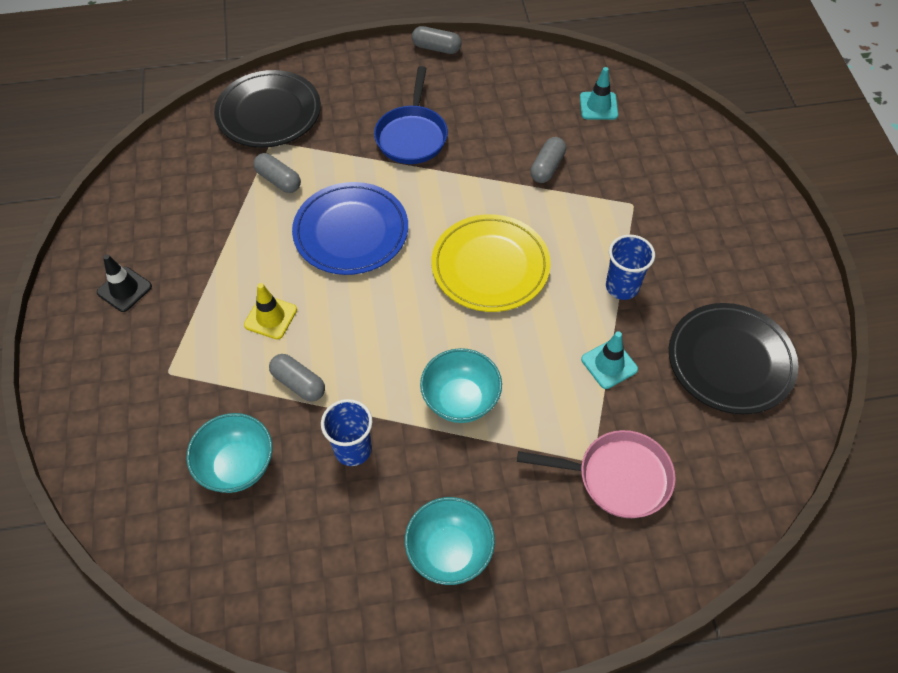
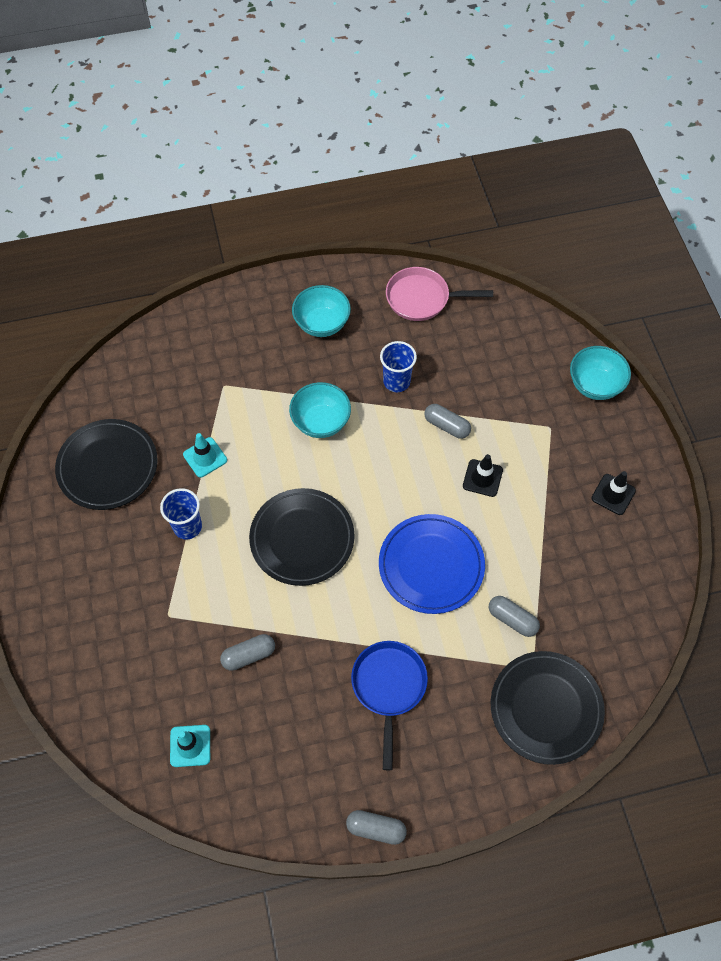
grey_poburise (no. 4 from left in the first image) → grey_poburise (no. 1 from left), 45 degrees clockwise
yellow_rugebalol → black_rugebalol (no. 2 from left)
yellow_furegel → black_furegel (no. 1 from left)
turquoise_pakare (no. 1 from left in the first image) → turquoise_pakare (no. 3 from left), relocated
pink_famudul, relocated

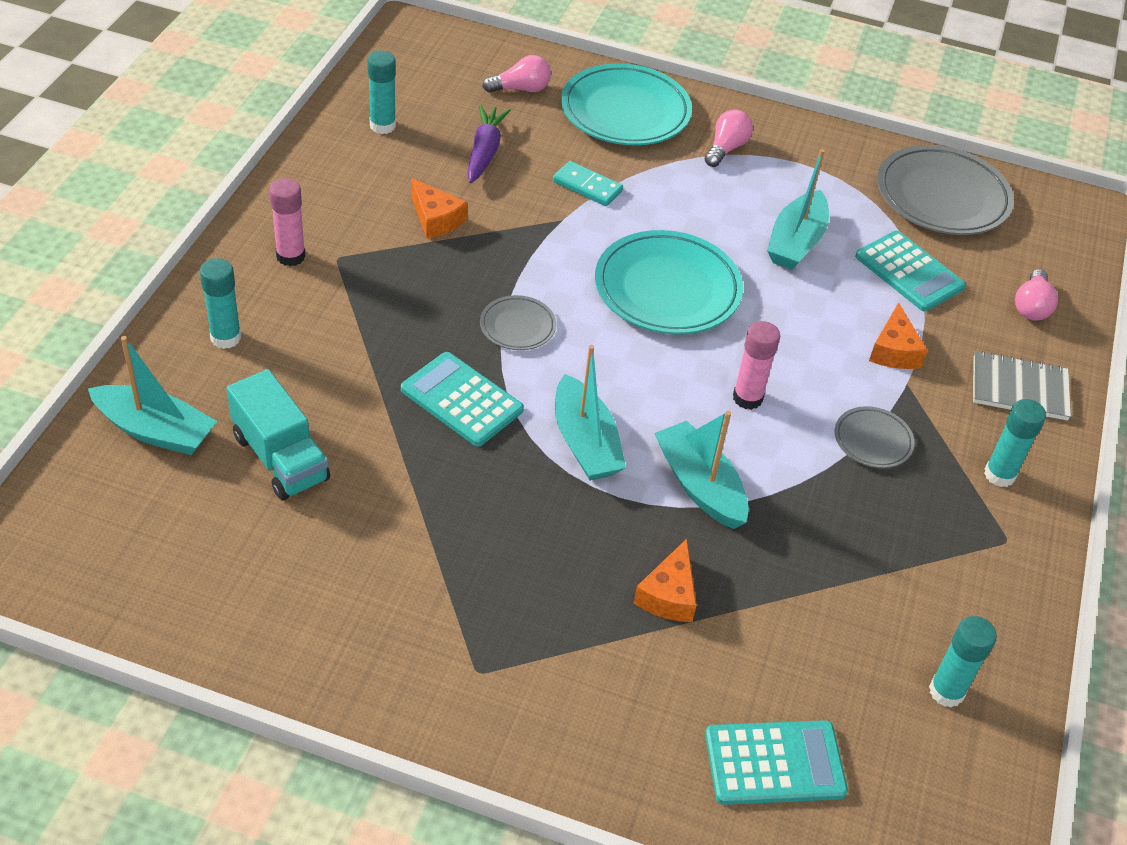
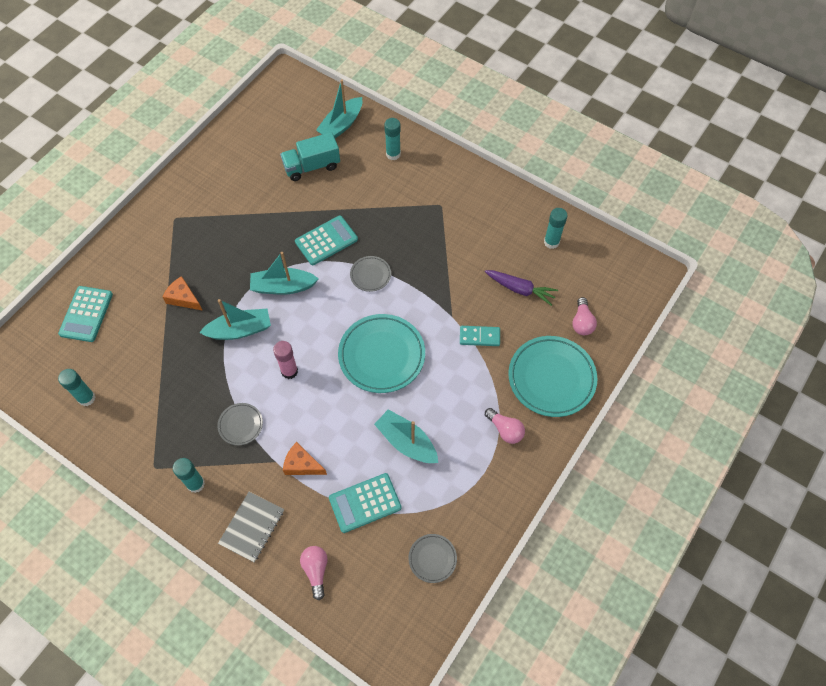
grey_rugebalol (no. 3 from left), x0.50
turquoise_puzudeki, 45 degrees clockwise
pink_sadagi (no. 1 from left) → -
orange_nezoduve (no. 1 from left) → -
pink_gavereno (no. 3 from left in the first image) → pink_gavereno (no. 1 from left), 45 degrees clockwise

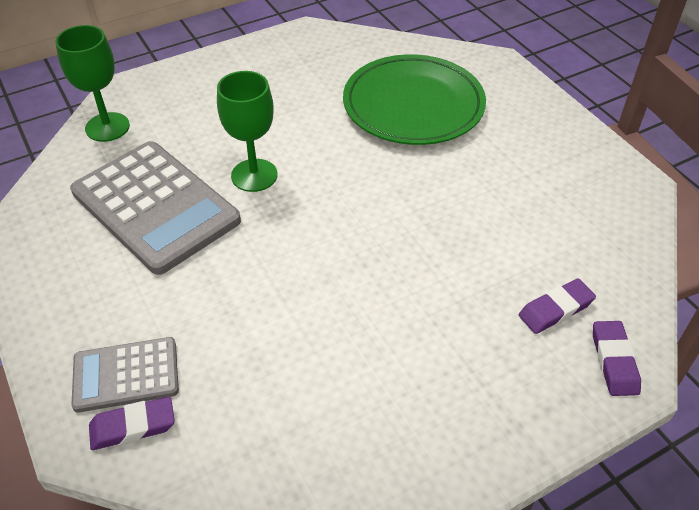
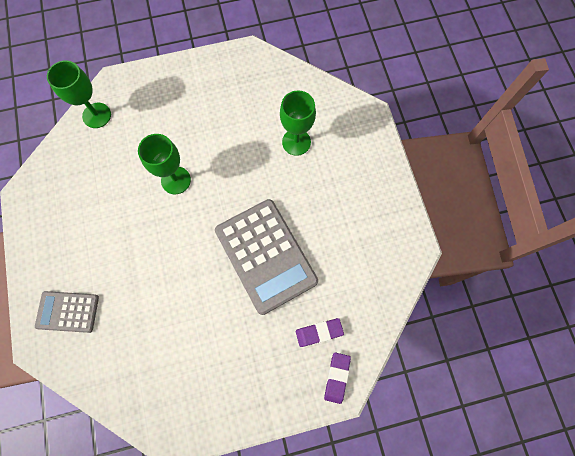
green_rugebalol → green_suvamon (no. 3 from left)
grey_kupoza (no. 2 from left), relocated
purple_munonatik (no. 1 from left) → -

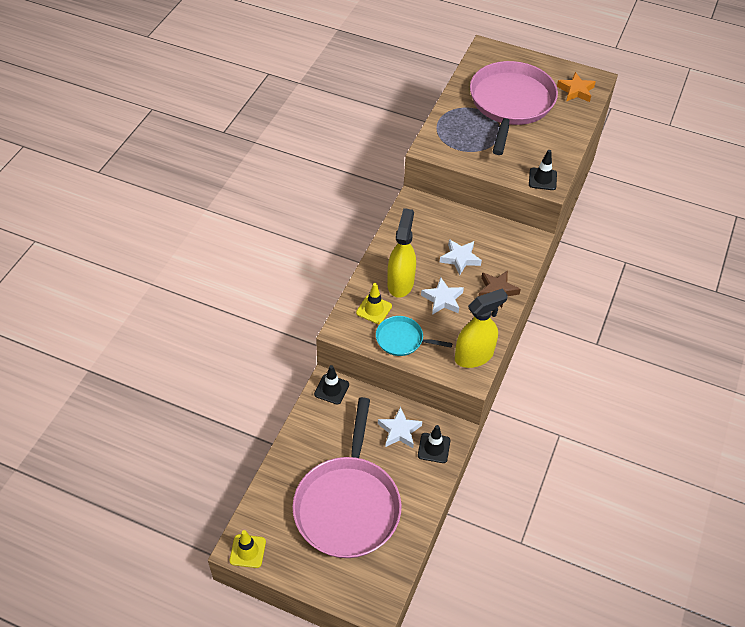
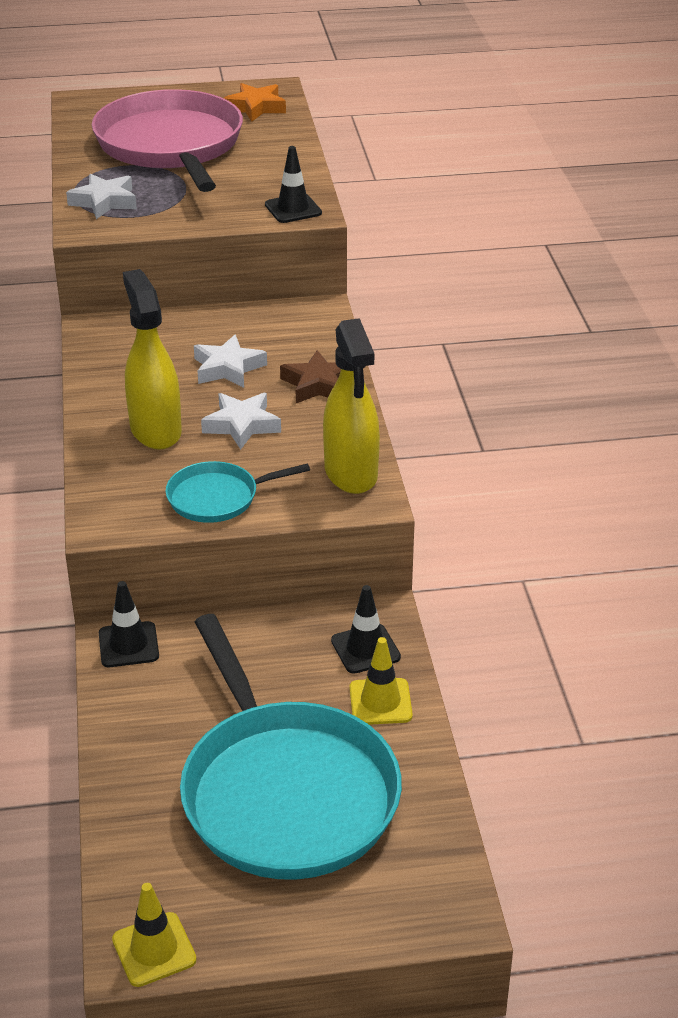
yellow_furegel (no. 2 from left), relocated
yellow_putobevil (no. 2 from left), 135 degrees clockwise
pink_famudul (no. 1 from left) → turquoise_famudul (no. 2 from left)
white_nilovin (no. 1 from left), relocated

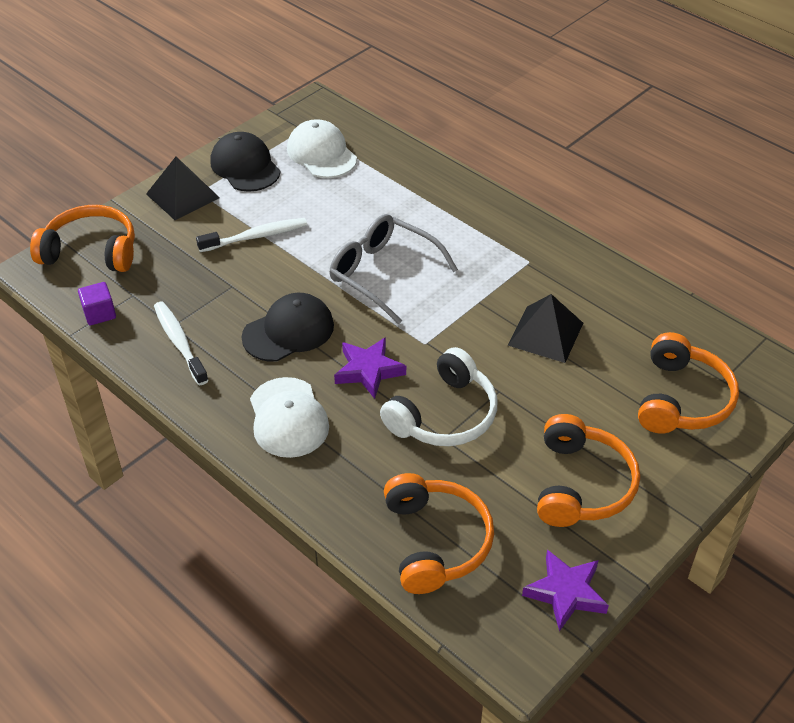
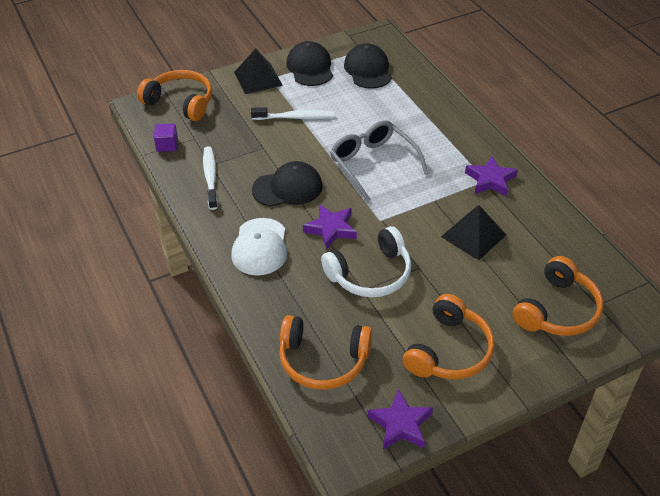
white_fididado (no. 2 from left) → black_fididado (no. 3 from left)
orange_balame (no. 2 from left), 90 degrees clockwise
- → purple_nilovin (no. 3 from left)

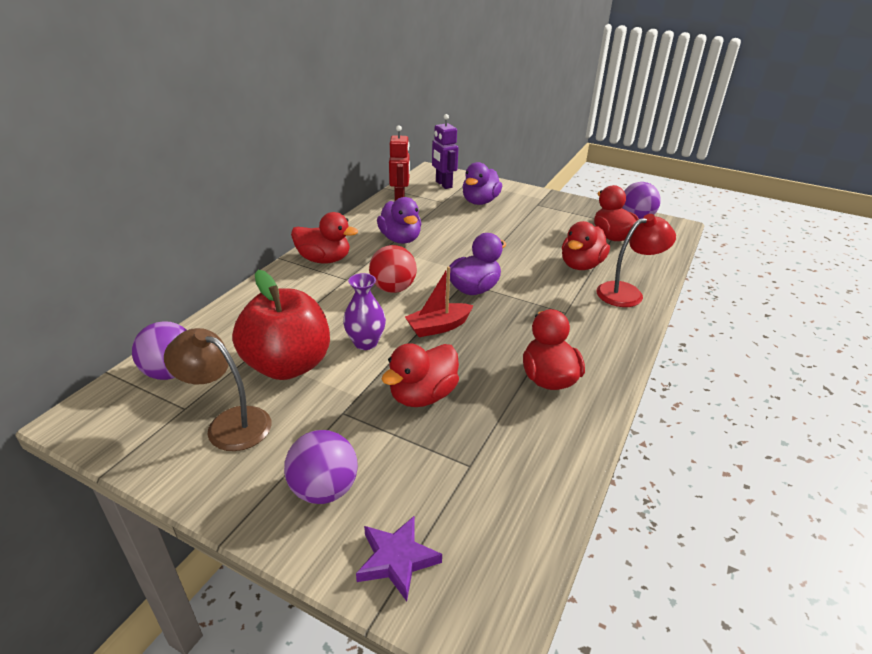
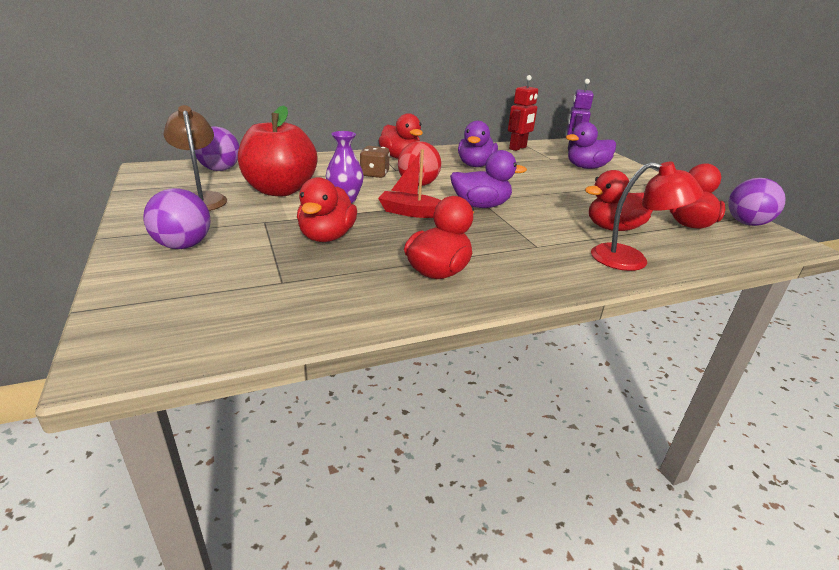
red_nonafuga (no. 2 from left in the first image) → red_nonafuga (no. 1 from left), 75 degrees counterclockwise
purple_nilovin → -
- → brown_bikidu

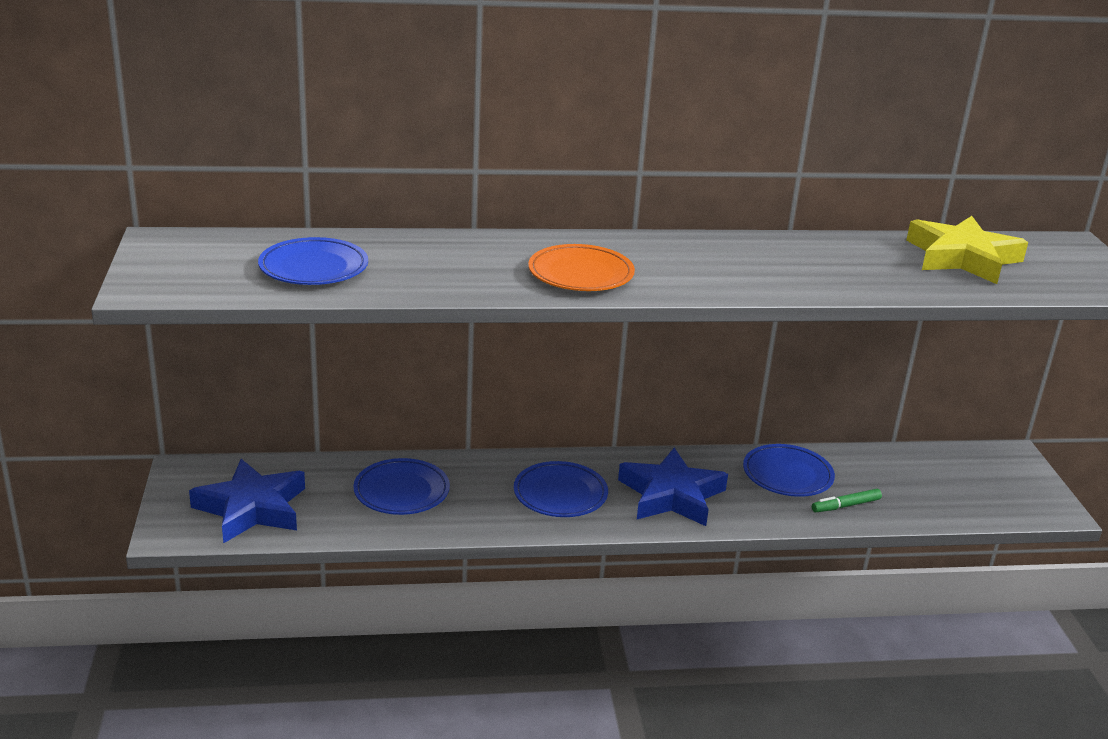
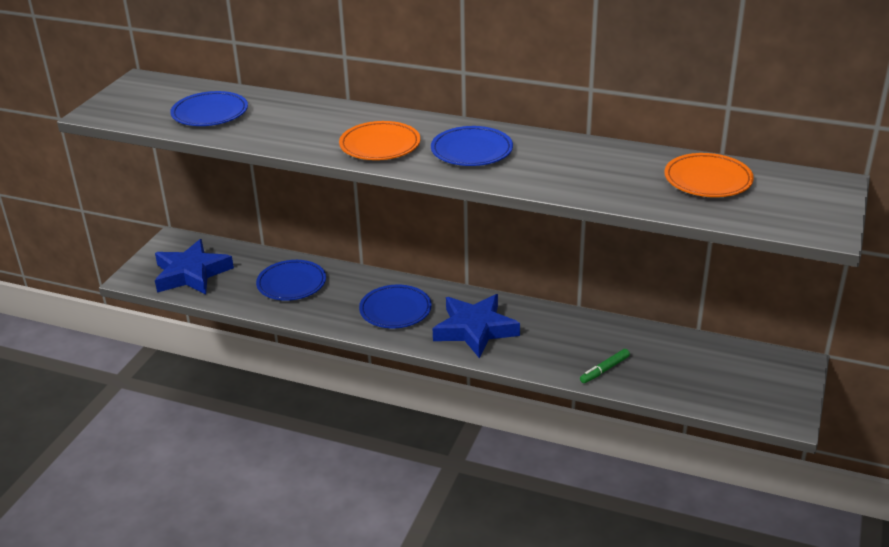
yellow_nilovin → orange_rugebalol (no. 2 from left)
blue_rugebalol (no. 4 from left), relocated
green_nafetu, 45 degrees counterclockwise

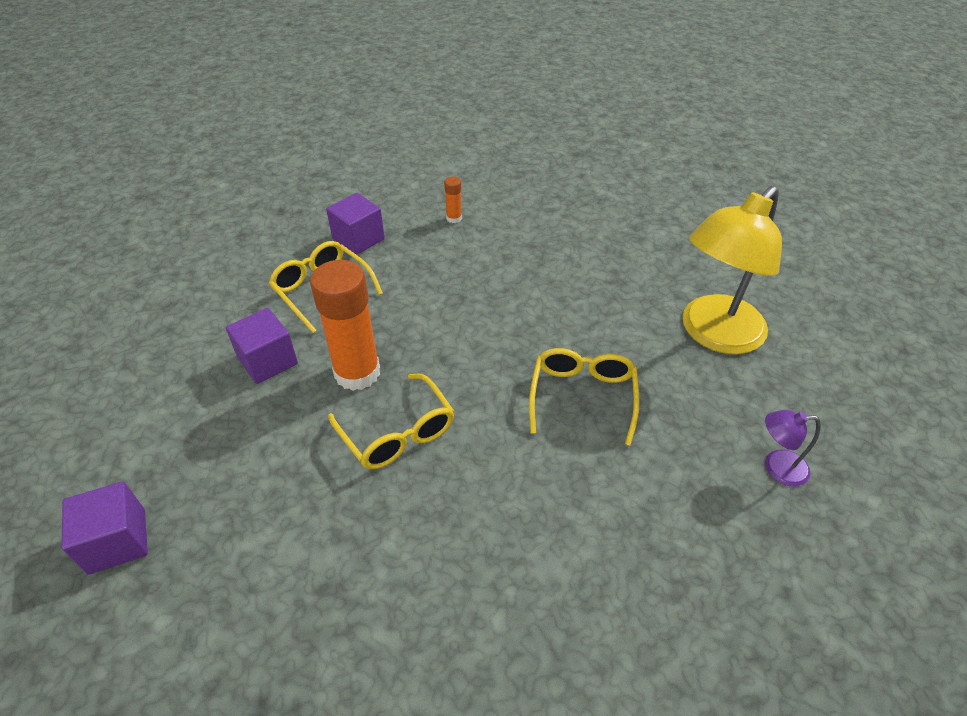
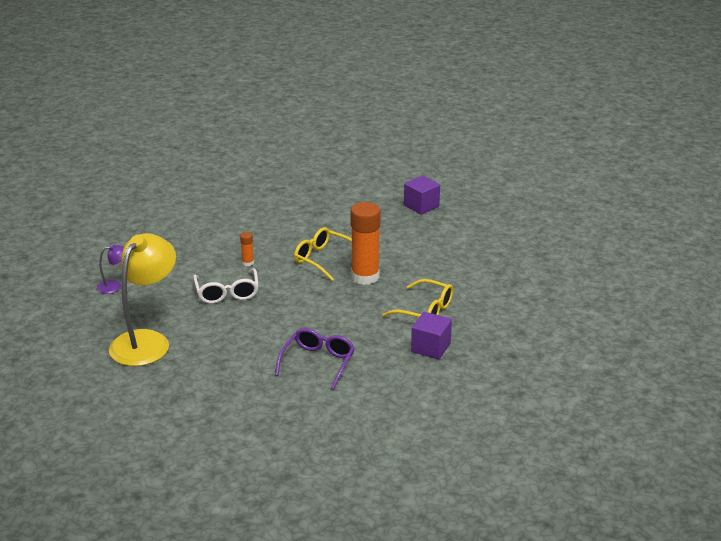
orange_sadagi (no. 2 from left in the first image) → orange_sadagi (no. 1 from left), relocated
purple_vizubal (no. 2 from left) → -
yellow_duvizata (no. 3 from left) → white_duvizata
- → purple_duvizata

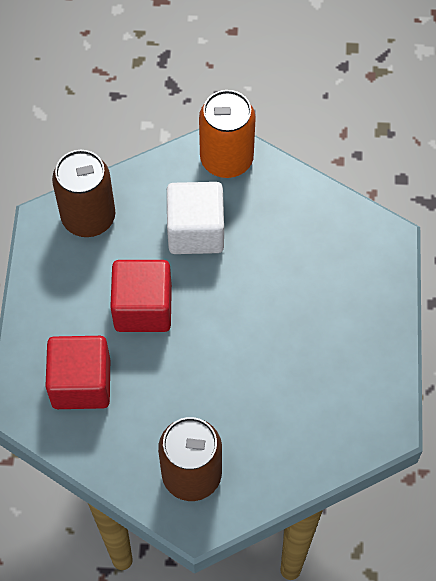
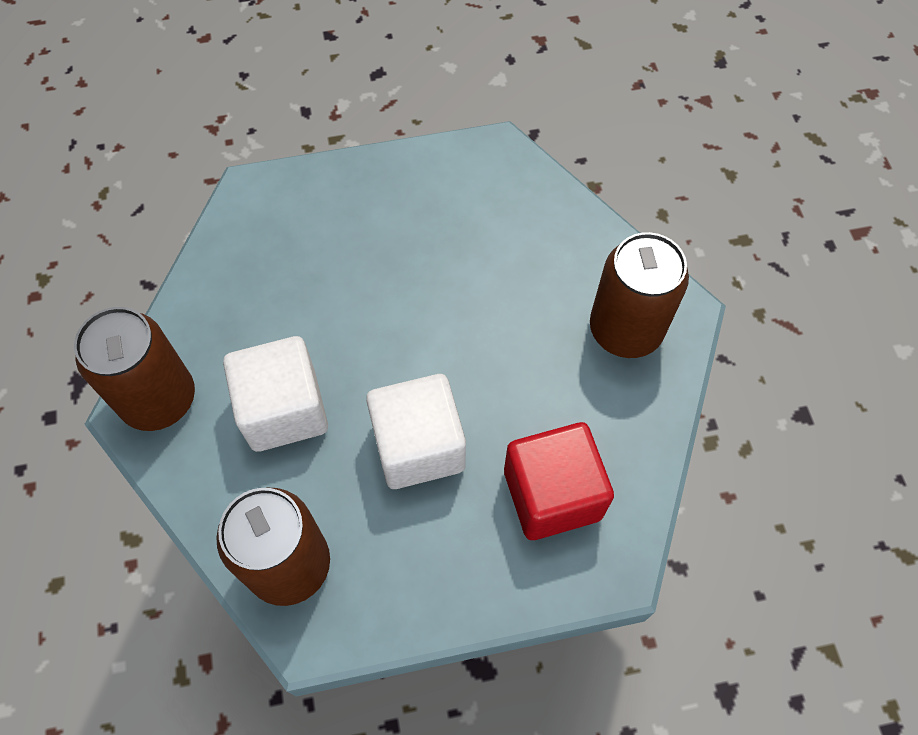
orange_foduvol → brown_foduvol (no. 1 from left)
red_vizubal (no. 2 from left) → white_vizubal (no. 2 from left)

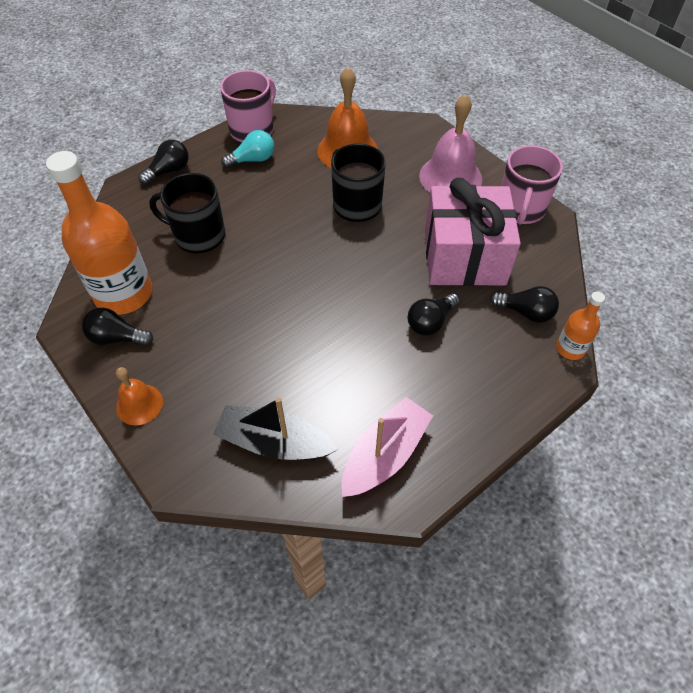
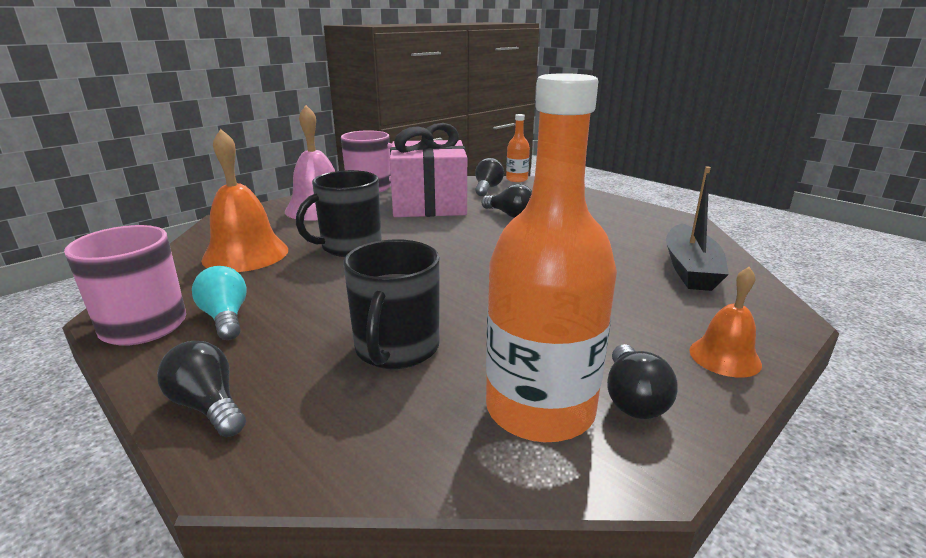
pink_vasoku → -

